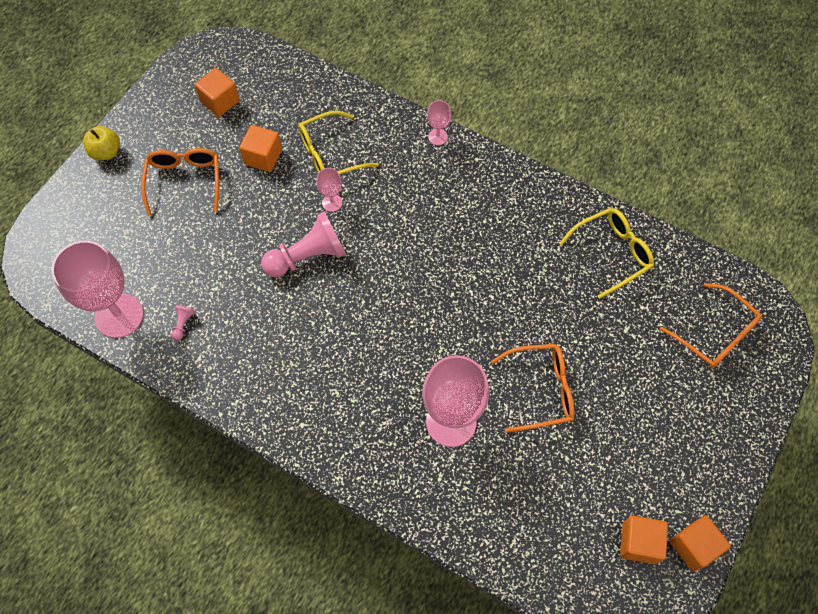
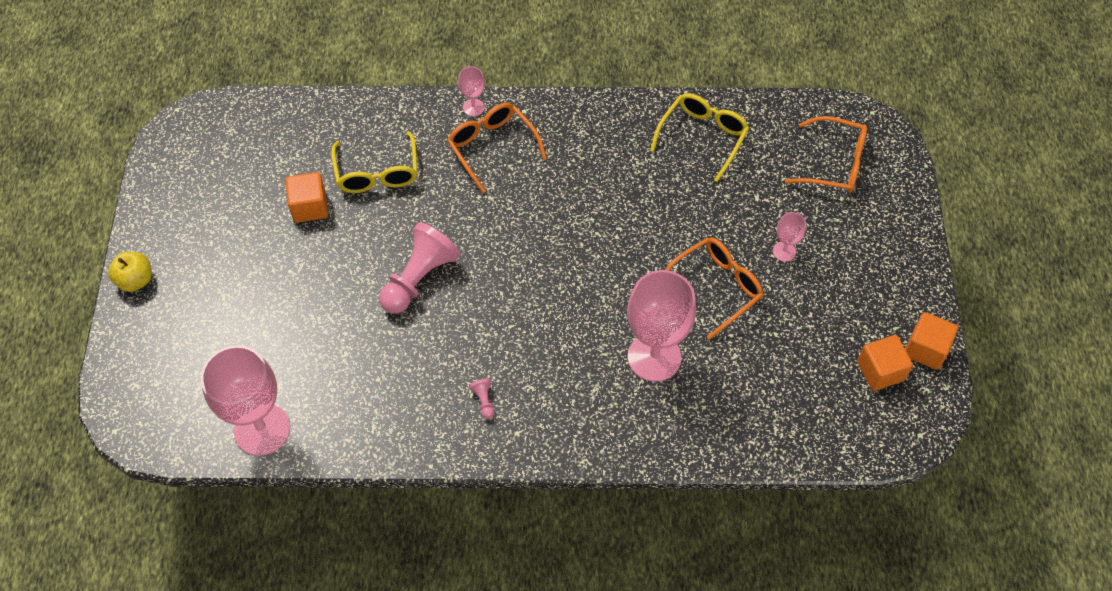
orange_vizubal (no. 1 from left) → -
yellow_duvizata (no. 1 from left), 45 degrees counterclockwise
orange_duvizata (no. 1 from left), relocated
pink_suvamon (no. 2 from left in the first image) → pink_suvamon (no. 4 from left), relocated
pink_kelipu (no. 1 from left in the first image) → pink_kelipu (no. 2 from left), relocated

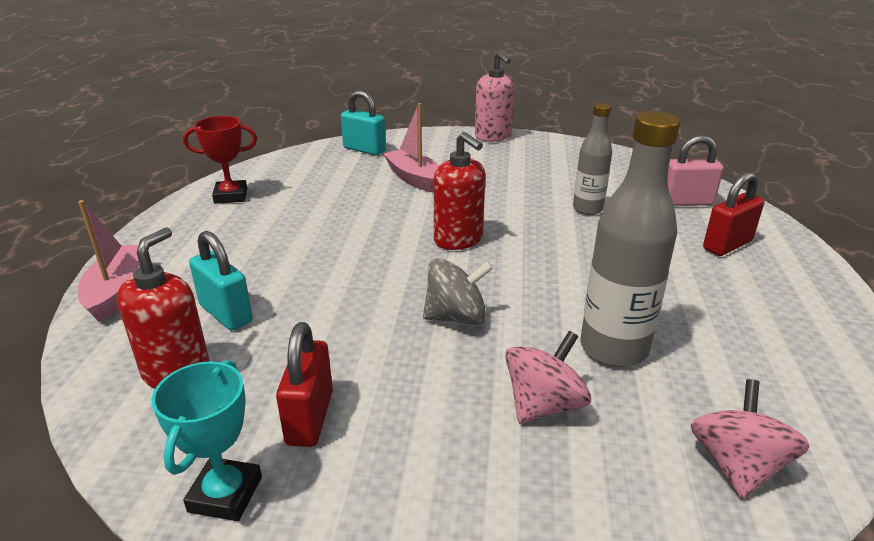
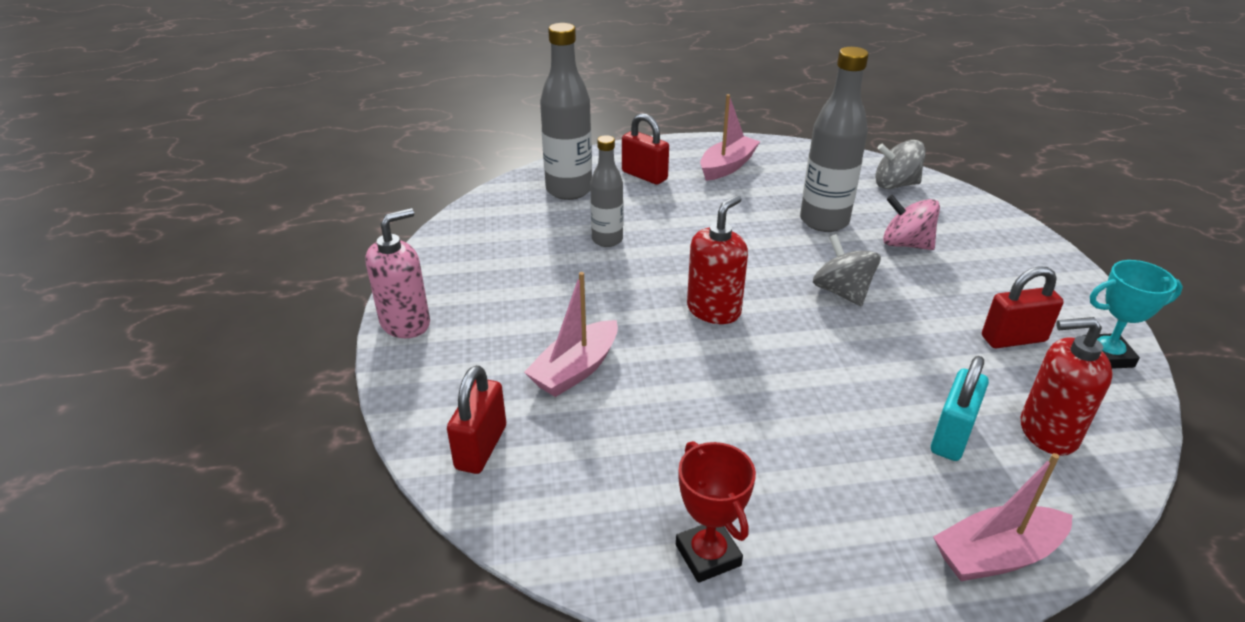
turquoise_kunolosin (no. 2 from left) → red_kunolosin (no. 1 from left)
pink_kunolosin → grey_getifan (no. 1 from left)
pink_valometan (no. 2 from left) → grey_valometan (no. 2 from left)
- → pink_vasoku (no. 2 from left)

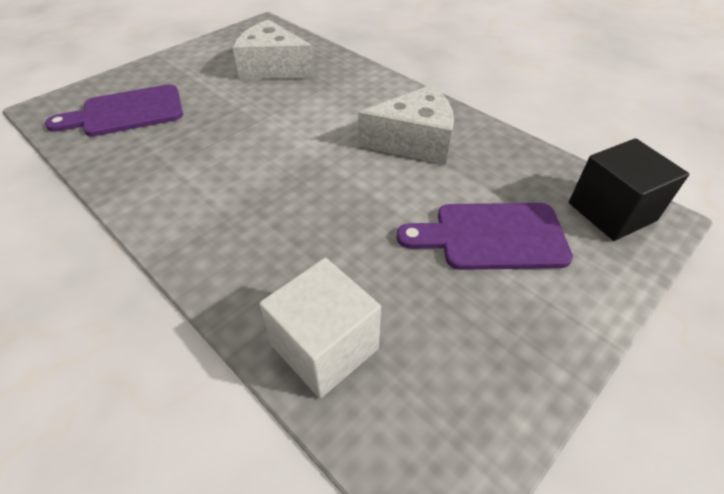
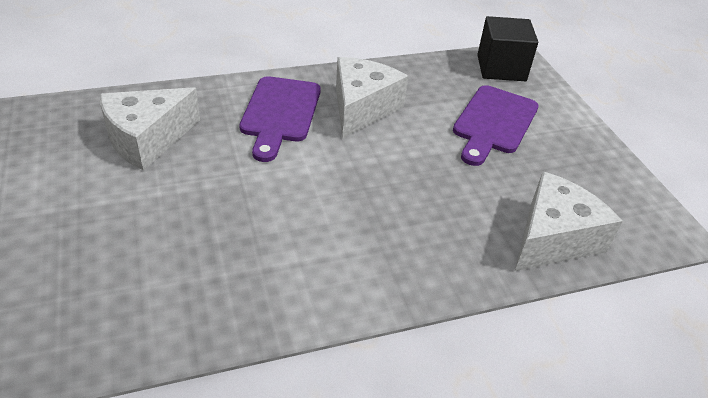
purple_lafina (no. 1 from left), relocated
white_vizubal → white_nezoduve (no. 3 from left)

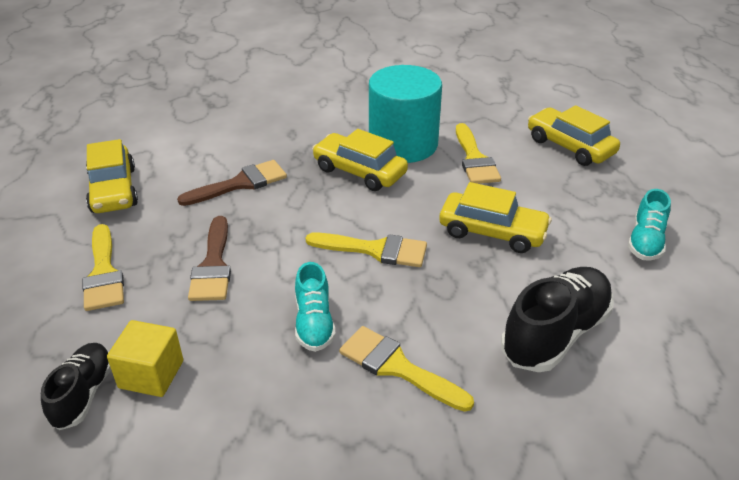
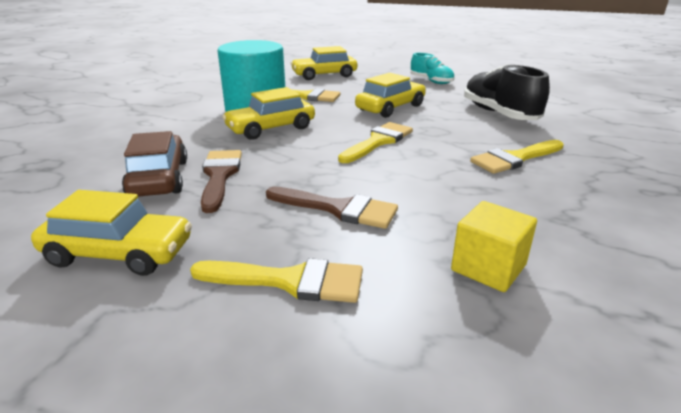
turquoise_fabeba (no. 1 from left) → -
black_fabeba (no. 1 from left) → -
- → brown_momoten

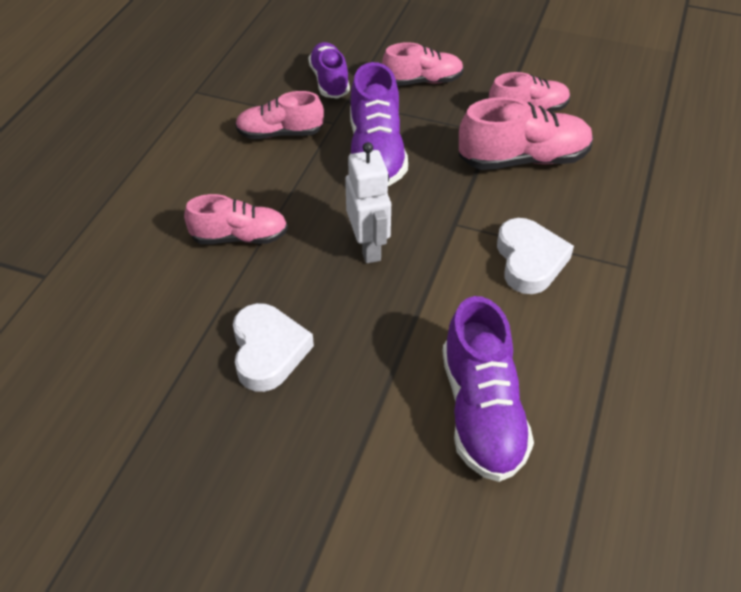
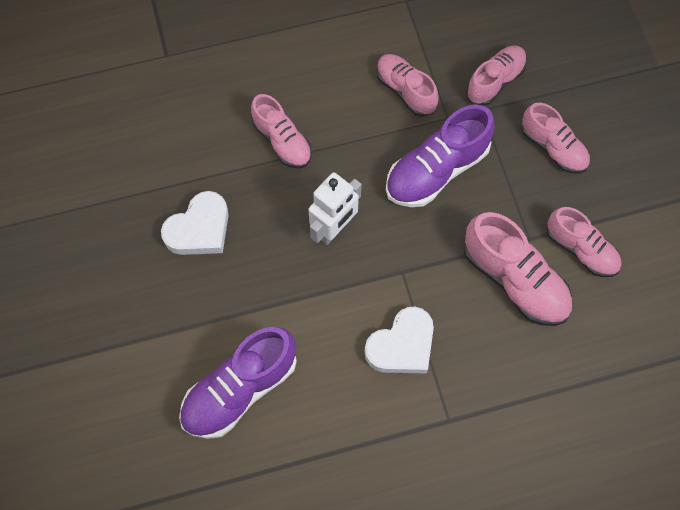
purple_fabeba (no. 1 from left) → pink_fabeba (no. 3 from left)

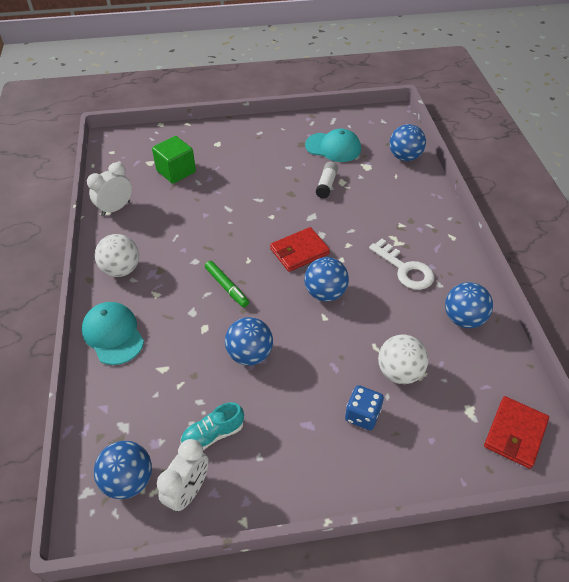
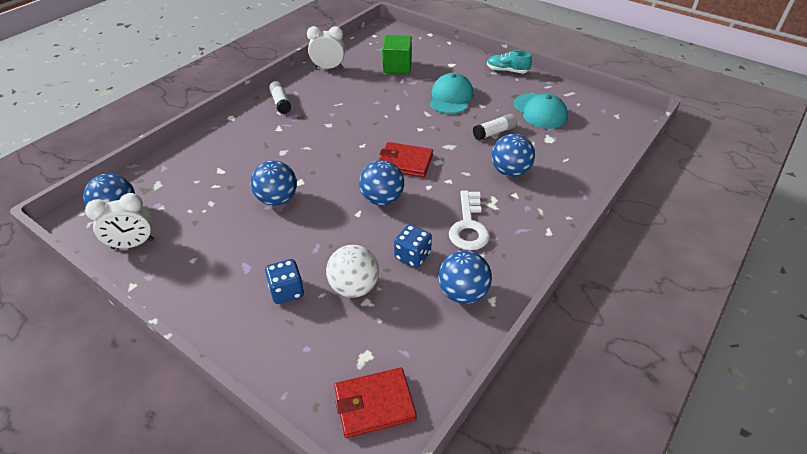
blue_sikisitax (no. 4 from left in the first image) → blue_sikisitax (no. 5 from left), relocated
white_sikisitax (no. 1 from left) → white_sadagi (no. 1 from left)
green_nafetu → -
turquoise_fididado (no. 1 from left), relocated
turquoise_fabeba, relocated
- → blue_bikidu (no. 2 from left)

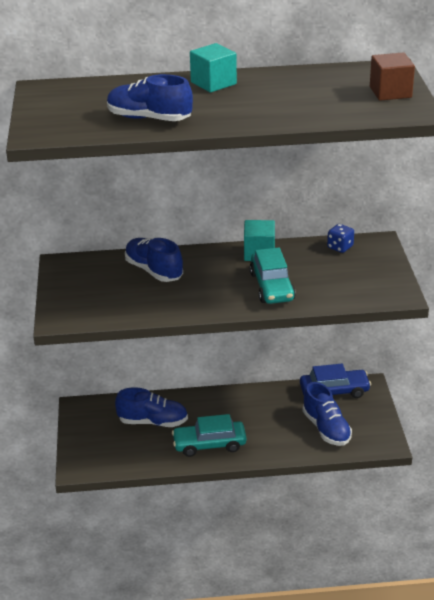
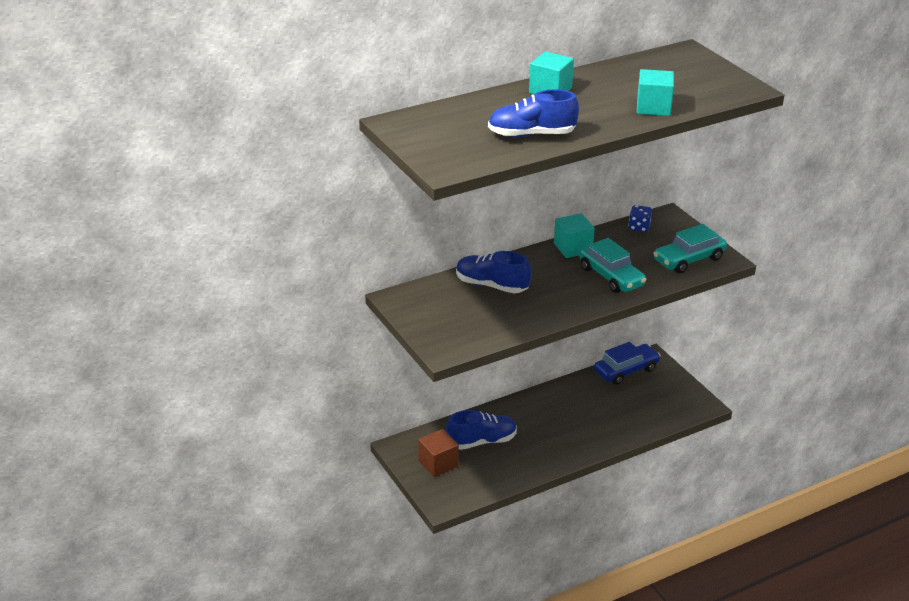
brown_vizubal, relocated
blue_fabeba (no. 4 from left) → -
turquoise_momoten (no. 1 from left in the first image) → turquoise_momoten (no. 2 from left), relocated
- → turquoise_vizubal (no. 3 from left)

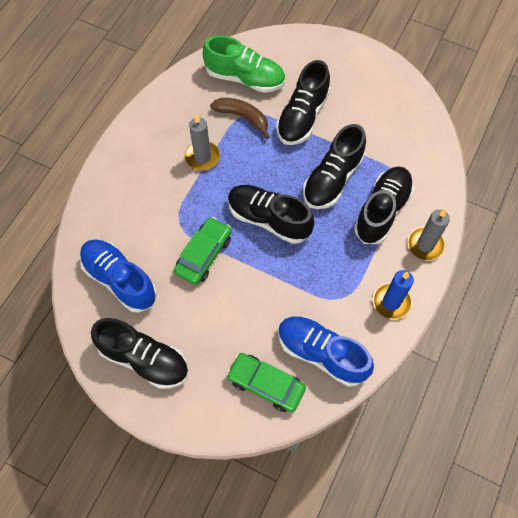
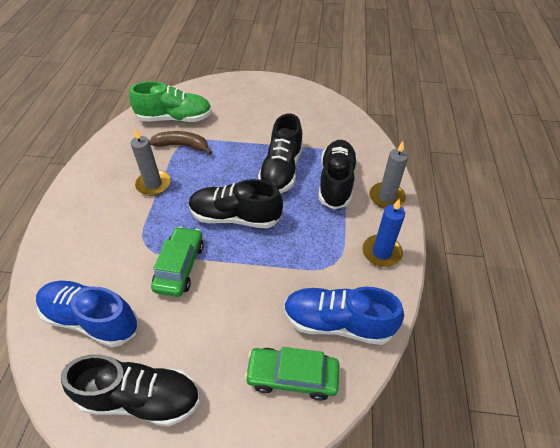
black_fabeba (no. 3 from left) → -

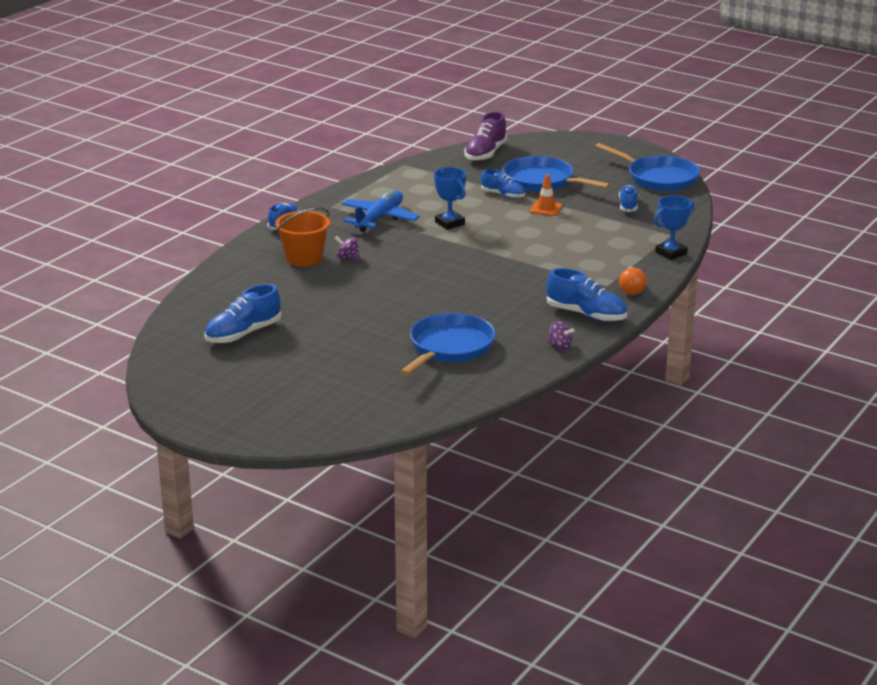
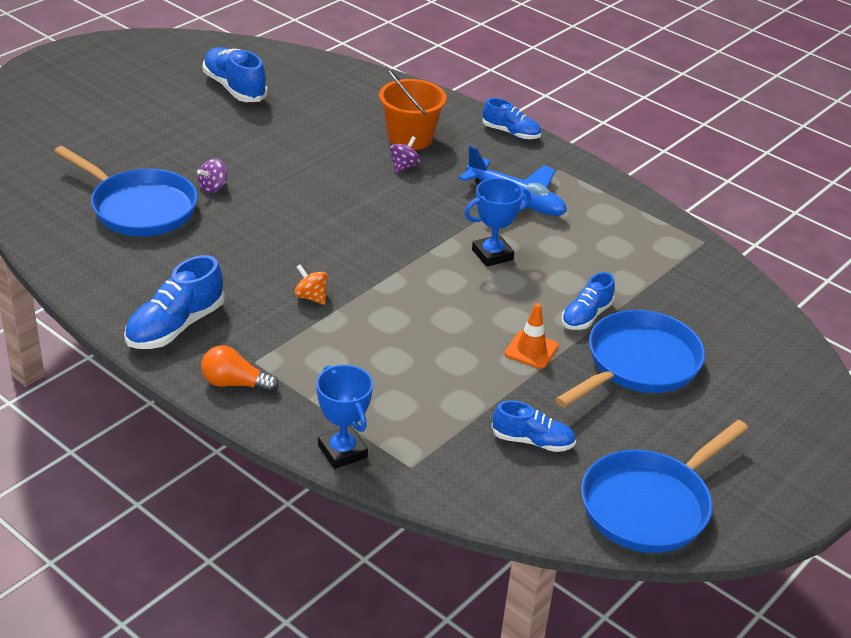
purple_fabeba → -
purple_valometan (no. 2 from left in the first image) → purple_valometan (no. 1 from left), relocated
- → orange_valometan

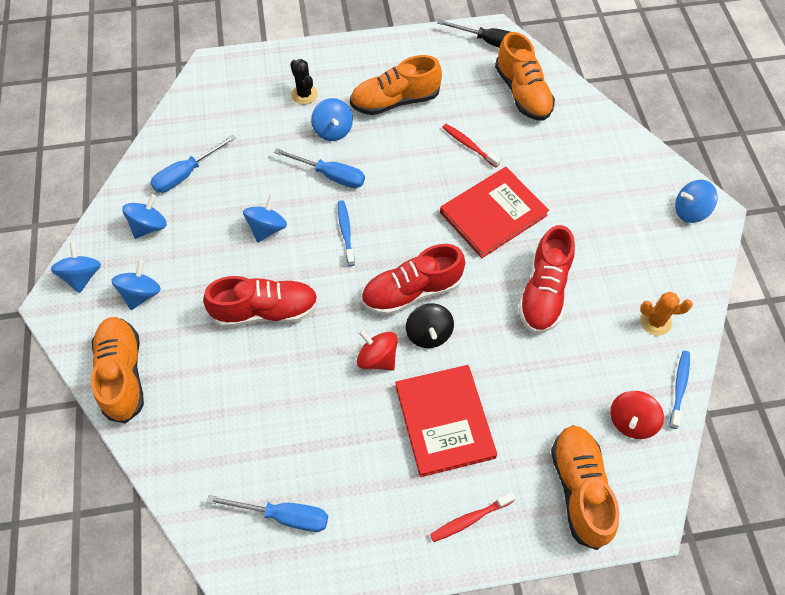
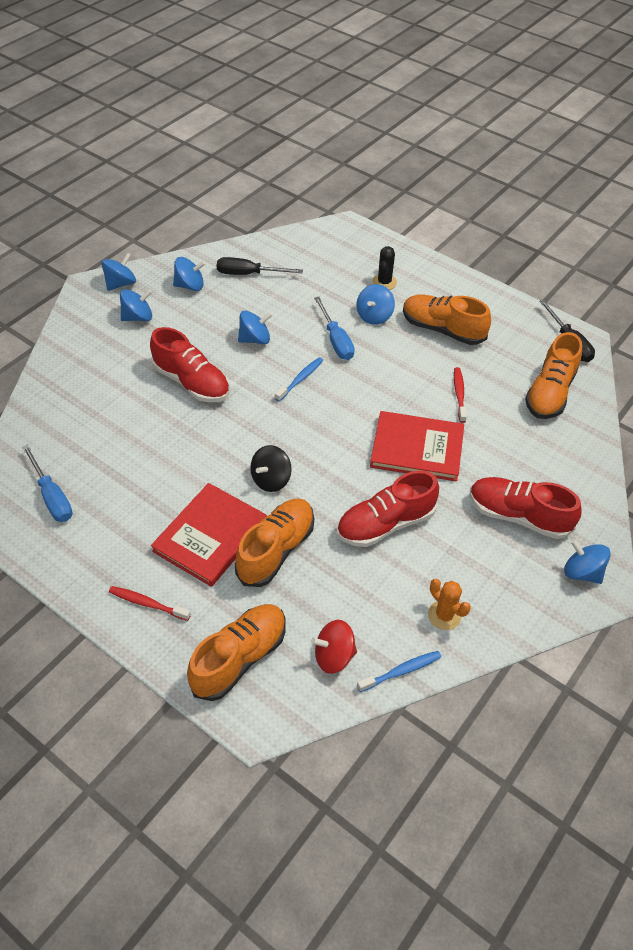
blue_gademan (no. 1 from left) → black_gademan (no. 1 from left)
red_fabeba (no. 2 from left in the first image) → red_fabeba (no. 3 from left), relocated
orange_fabeba (no. 1 from left in the first image) → orange_fabeba (no. 2 from left), relocated
red_valometan (no. 1 from left) → -

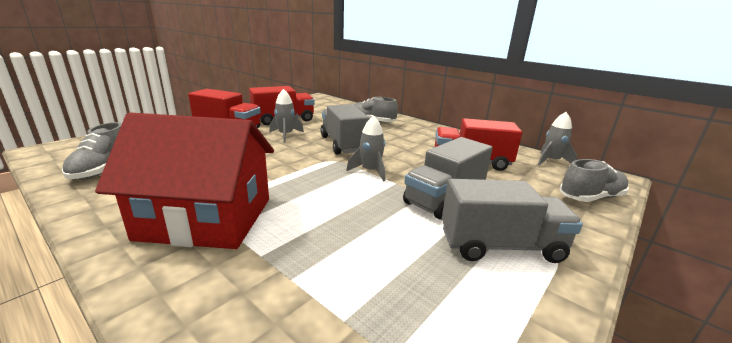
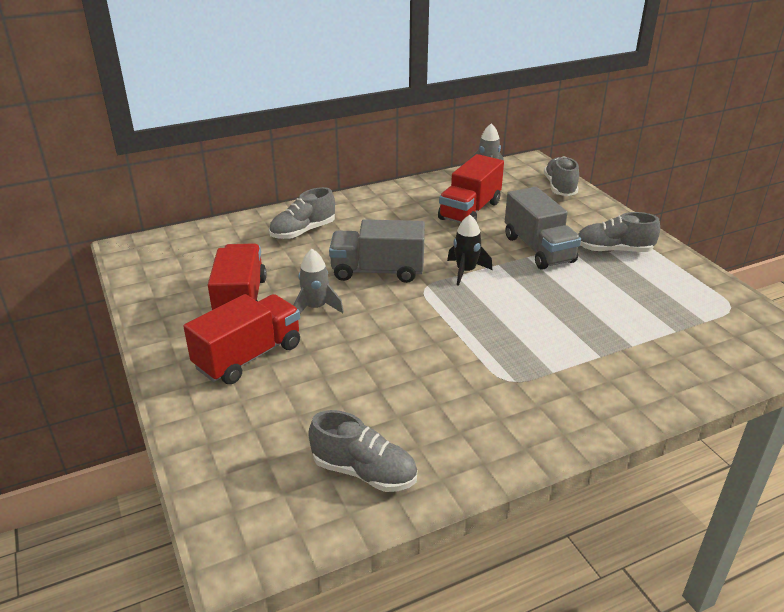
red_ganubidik → -
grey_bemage (no. 2 from left) → black_bemage
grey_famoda (no. 3 from left) → grey_fabeba (no. 4 from left)

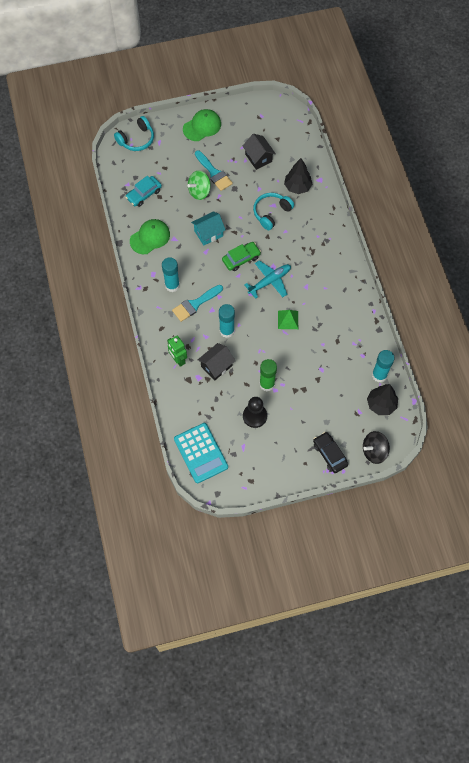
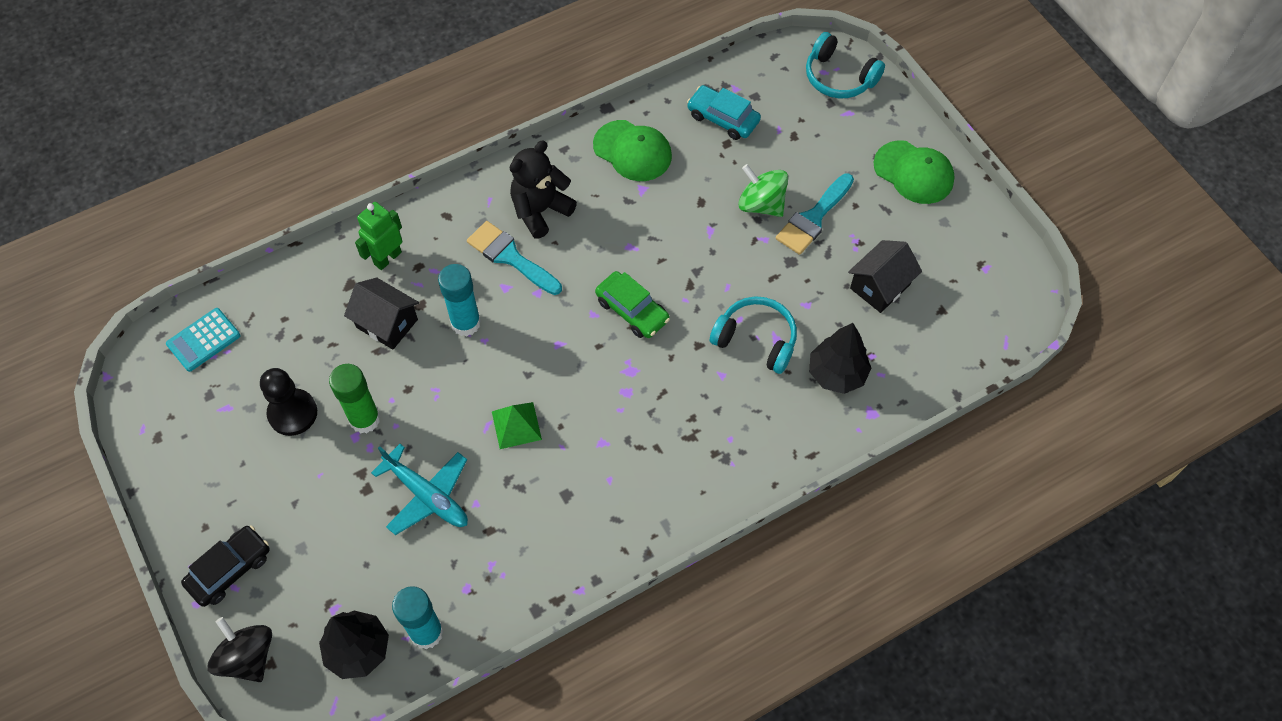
turquoise_ganubidik → -
turquoise_sadagi (no. 1 from left) → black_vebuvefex
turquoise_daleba, relocated
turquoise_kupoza, x0.61

